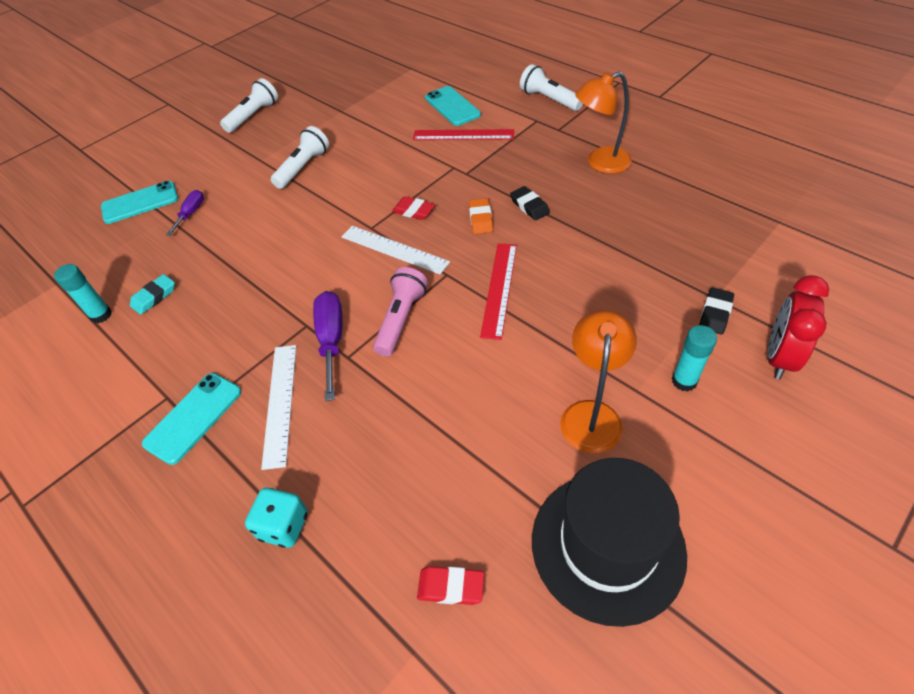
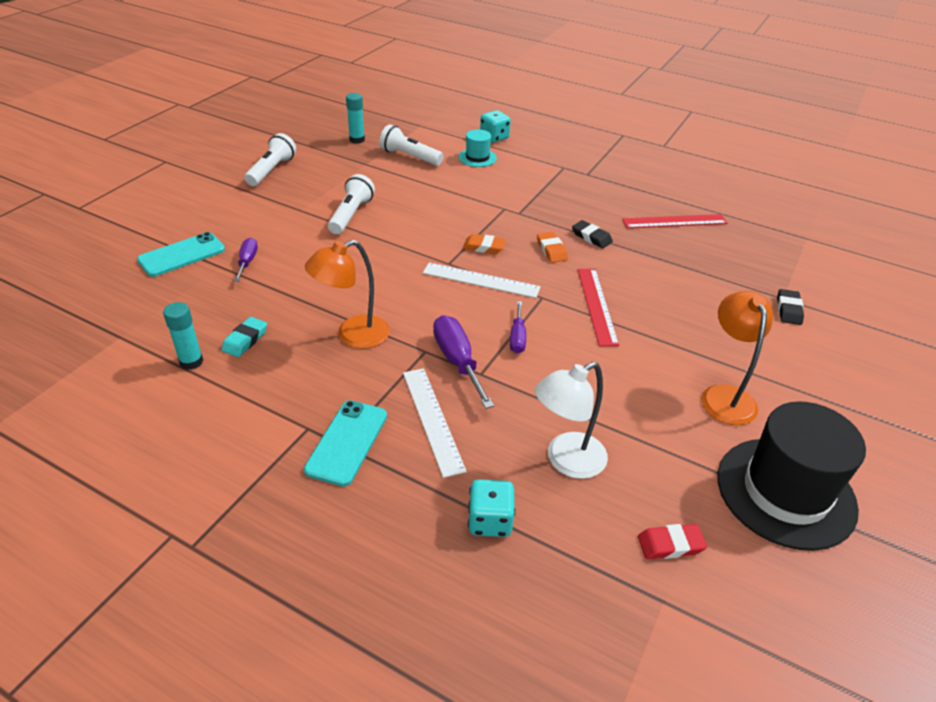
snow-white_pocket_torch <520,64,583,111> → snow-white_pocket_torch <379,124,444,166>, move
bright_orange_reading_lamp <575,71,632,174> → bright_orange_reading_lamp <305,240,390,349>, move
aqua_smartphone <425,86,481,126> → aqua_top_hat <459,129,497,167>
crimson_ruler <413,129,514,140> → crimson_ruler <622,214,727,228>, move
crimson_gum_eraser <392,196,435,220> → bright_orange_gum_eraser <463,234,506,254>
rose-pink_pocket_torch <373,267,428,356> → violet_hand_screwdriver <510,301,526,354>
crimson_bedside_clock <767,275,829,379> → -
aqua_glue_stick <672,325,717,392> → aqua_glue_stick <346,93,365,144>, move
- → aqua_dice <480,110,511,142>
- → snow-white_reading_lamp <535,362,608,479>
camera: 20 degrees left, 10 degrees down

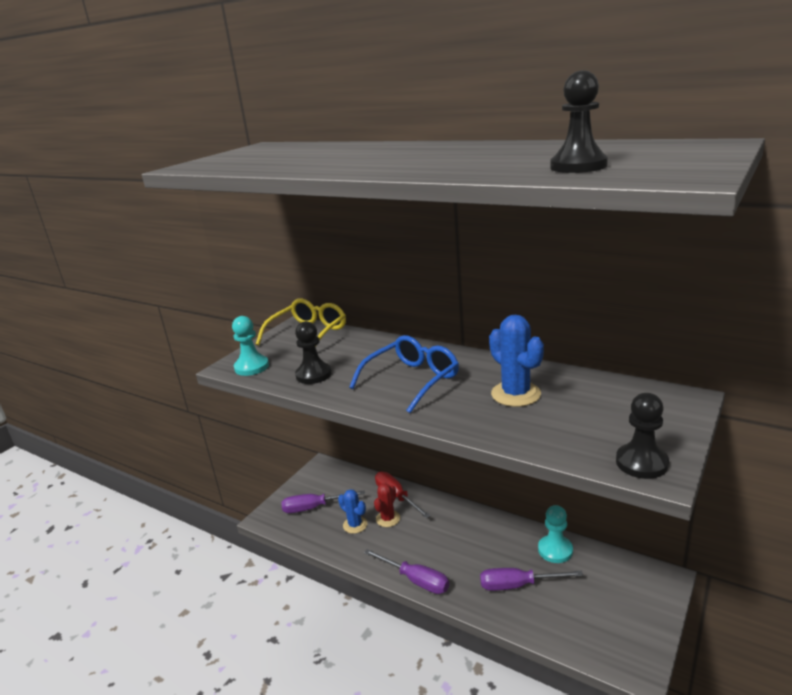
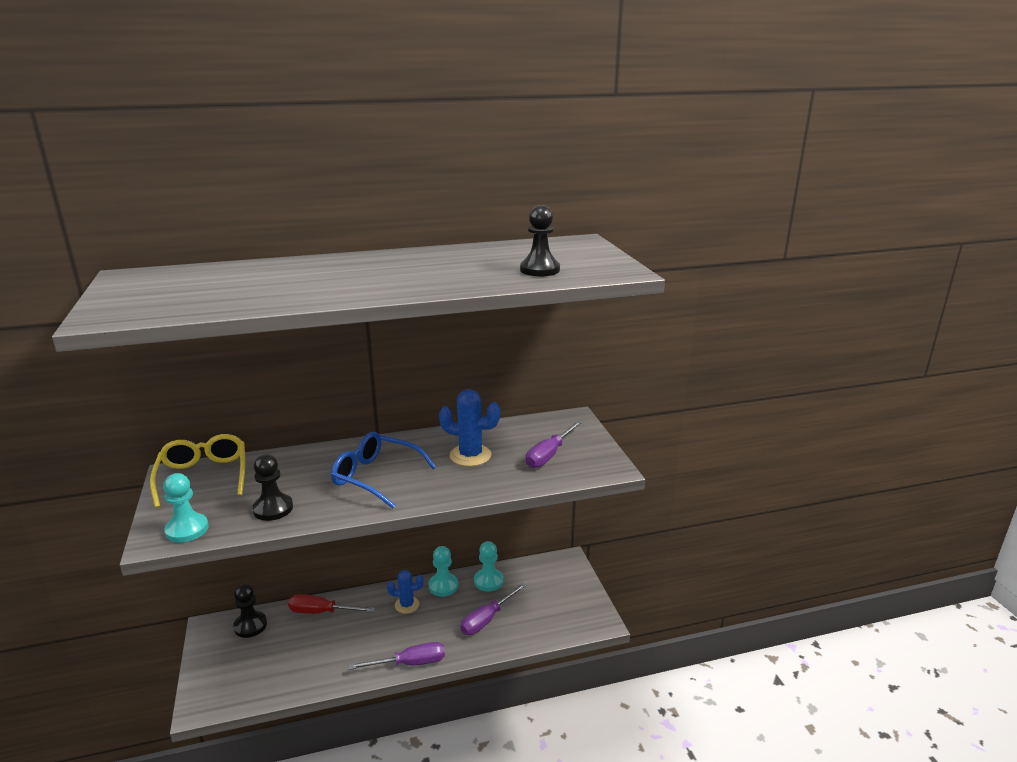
royal_blue_eyeglasses <349,335,459,413> → royal_blue_eyeglasses <331,432,436,509>, 60 degrees counterclockwise
ebony_game_pawn <616,393,669,479> → ebony_game_pawn <233,584,267,638>, move
crimson_saguaro_cactus <374,483,400,527> → -
royal_blue_saguaro_cactus <338,489,367,534> → royal_blue_saguaro_cactus <387,570,423,614>, move
violet_hand_screwdriver <281,490,365,513> → violet_hand_screwdriver <526,421,582,468>, move
- → aqua_game_pawn <428,546,458,597>
camera: 50 degrees left, 0 degrees up

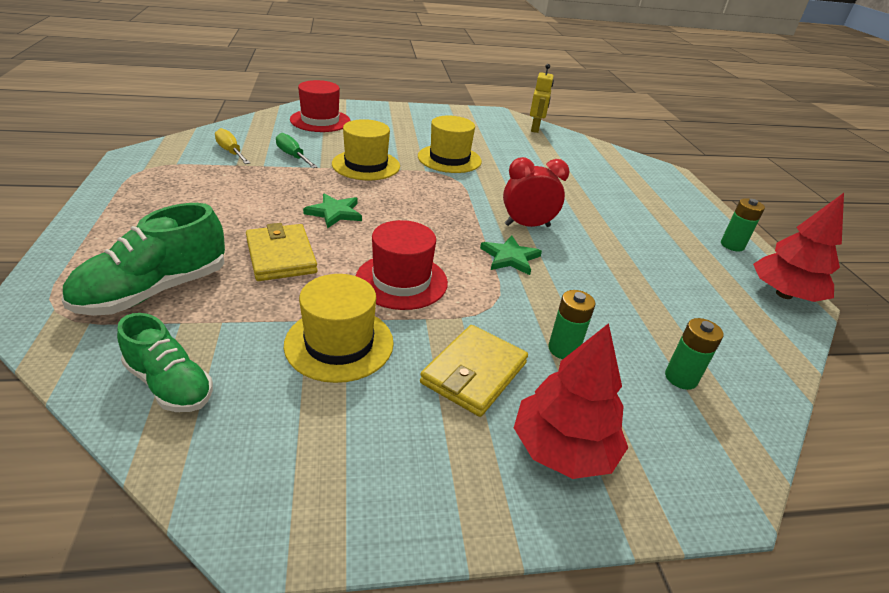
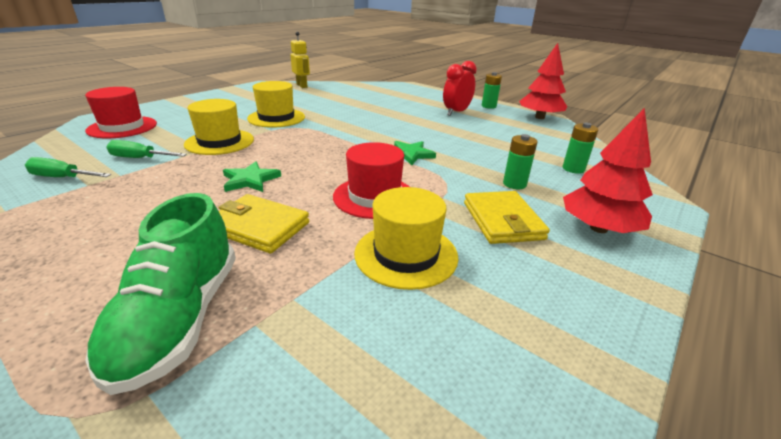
yellow_hand_screwdriver <215,128,250,164> → leaf-green_hand_screwdriver <25,157,111,177>
crimson_bedside_clock <503,157,570,227> → crimson_bedside_clock <443,61,477,116>, move
leaf-green_lace-up_shoe <117,313,213,412> → -
camera: 40 degrees left, 5 degrees down

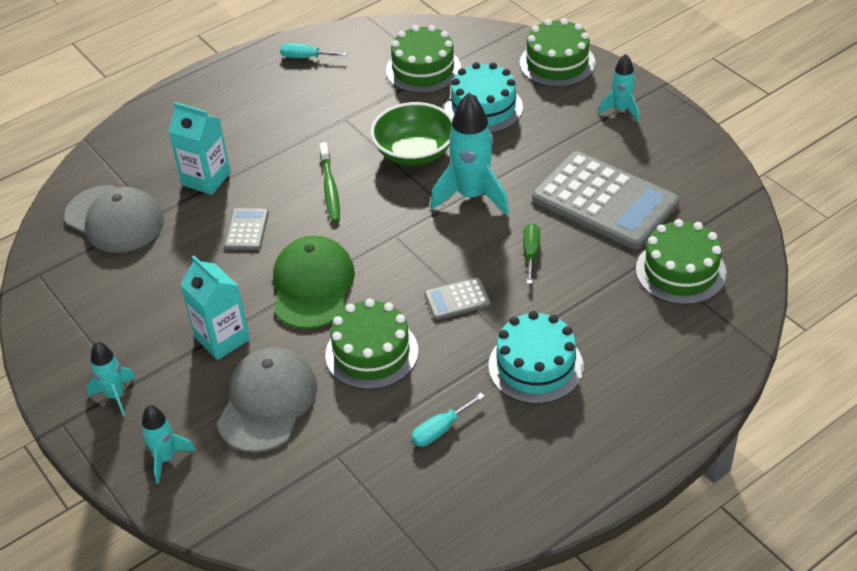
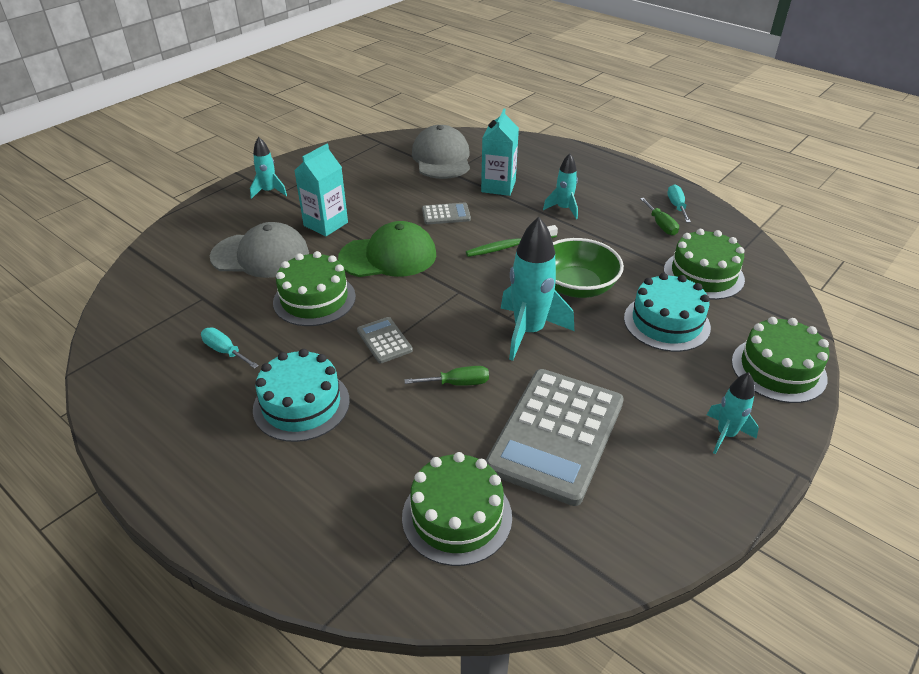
gray_peaked_cap <64,185,164,253> → gray_peaked_cap <412,125,470,179>, 150 degrees clockwise
aqua_rocket <142,405,196,483> → aqua_rocket <543,153,578,219>, move
- → leaf-green_hand_screwdriver <640,198,679,235>
camera: 75 degrees right, 5 degrees down

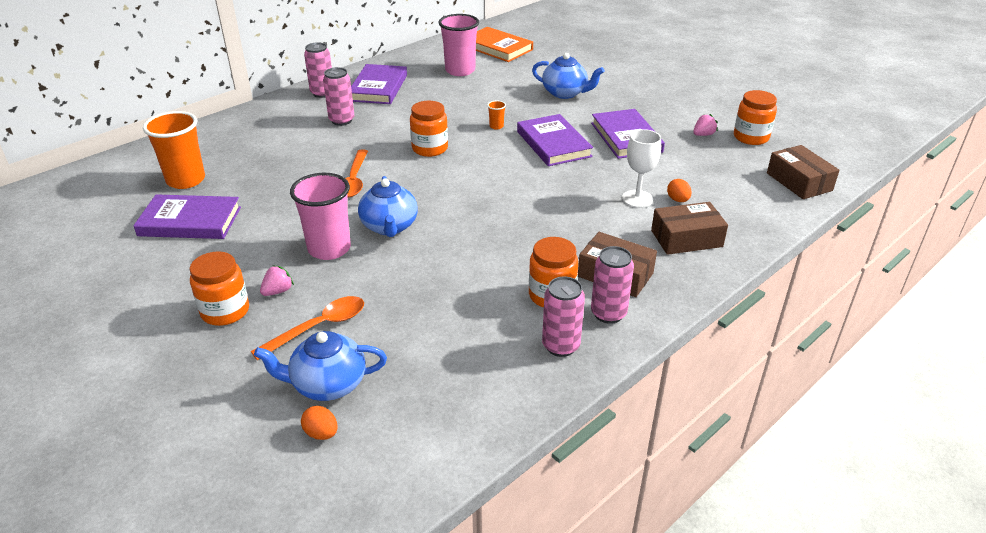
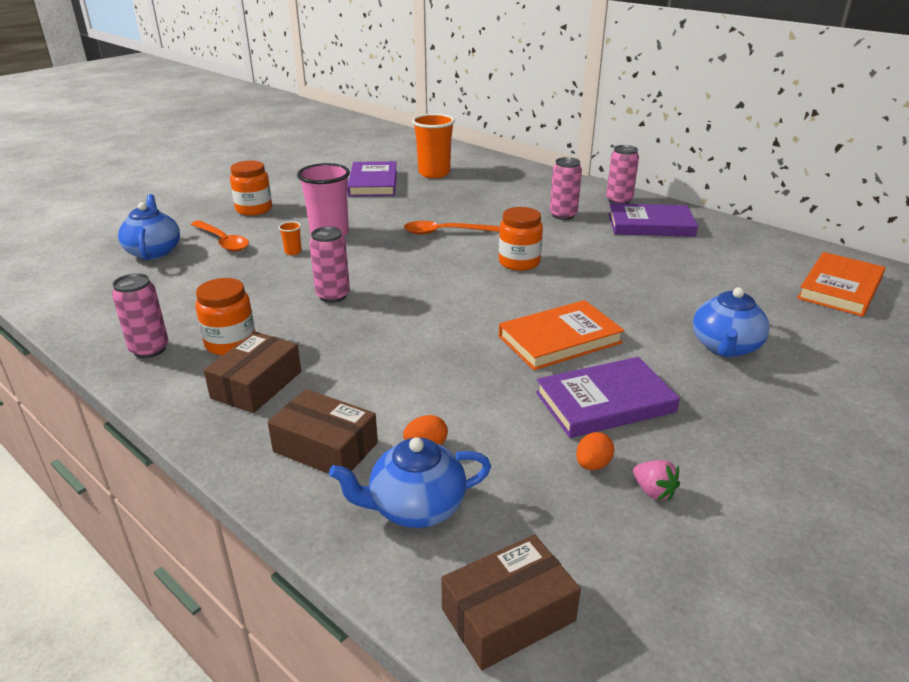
rose-pink_beaker <439,14,479,76> → -
bright_orange_jar <734,90,777,145> → -
bright_orange_beaker <487,100,506,130> → bright_orange_beaker <278,222,302,255>, move
violet_hardcover <517,114,593,166> → bright_orange_hardcover <499,300,624,370>
snow-white_chalice <622,129,661,208> → -
royal_blue_tea_pot <358,176,418,237> → royal_blue_tea_pot <329,437,491,528>, move
dark_brown_package <651,202,728,255> → dark_brown_package <268,389,378,474>, 45 degrees counterclockwise
rose-pink_can <591,246,634,324> → rose-pink_can <309,227,350,303>, move
rose-pink_toy_strawberry <260,265,294,296> → -
bright_orange_toy_egg <301,406,338,440> → bright_orange_toy_egg <576,432,614,470>, move
camera: 85 degrees right, 5 degrees down

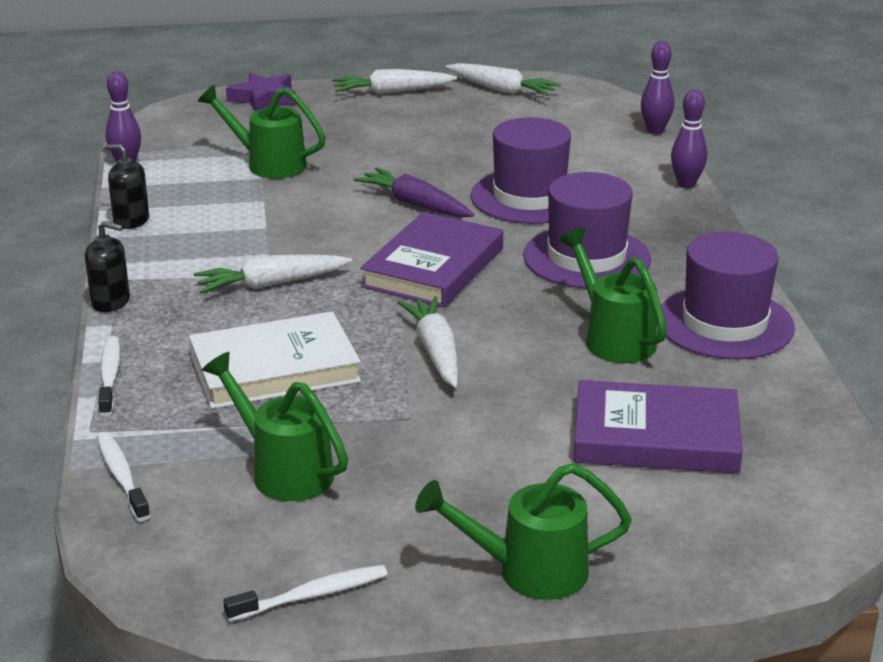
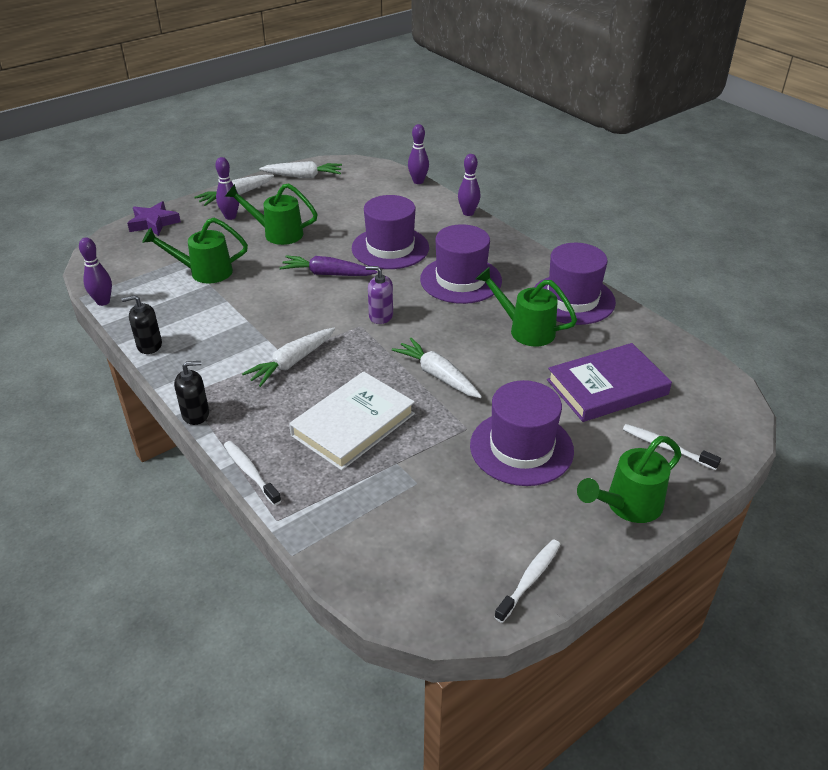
violet_hardcover <360,212,503,308> → violet_pump_bottle <366,266,393,324>
leaf-green_watering_pot <202,352,348,501> → leaf-green_watering_pot <225,183,318,245>, move
snow-white_dental_brush <97,432,150,521> → snow-white_dental_brush <623,424,721,470>, move
- → violet_bowling_pin <215,157,239,220>
- → violet_top_hat <470,380,574,486>
camera: 30 degrees left, 10 degrees up

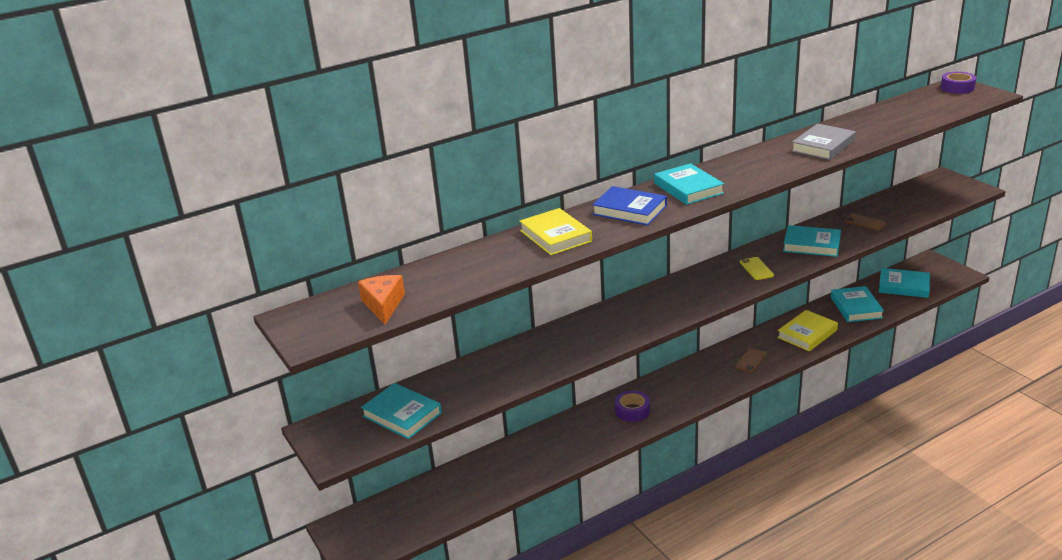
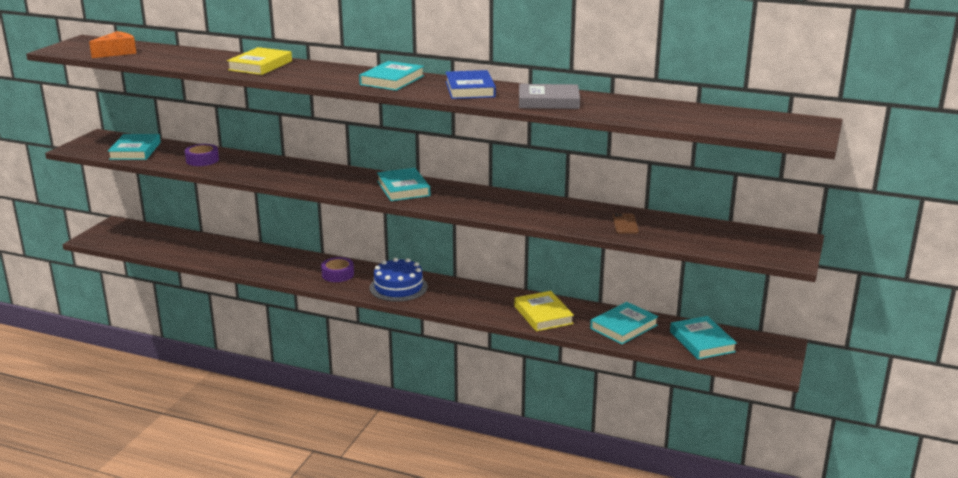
violet_sticky_tape <941,72,976,94> → violet_sticky_tape <185,144,219,166>, move
royal_blue_hardcover <592,186,667,225> → royal_blue_hardcover <446,70,496,99>, move
aqua_hardcover <783,225,841,257> → aqua_hardcover <377,168,430,201>, move
yellow_smartphone <740,257,774,280> → -
yellow_hardcover <777,310,838,351> → yellow_hardcover <514,291,574,331>, 60 degrees clockwise
dark_brown_smartphone <735,348,767,373> → -
- → royal_blue_gateau <370,258,428,302>
camera: 50 degrees right, 5 degrees down

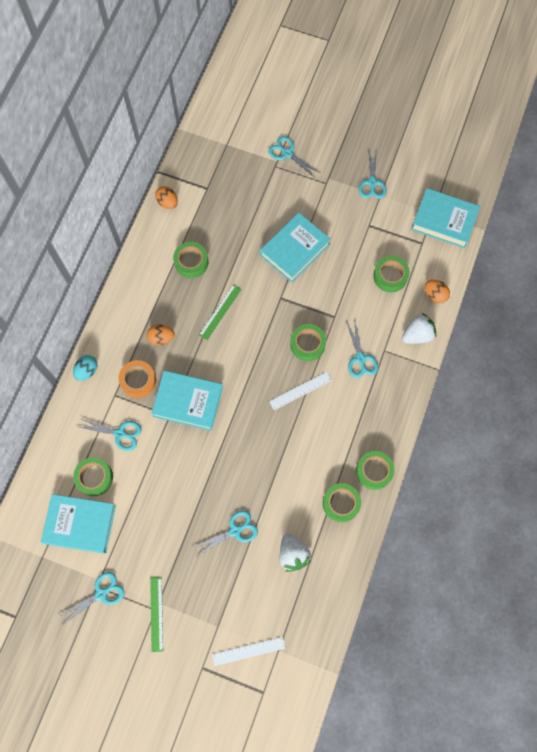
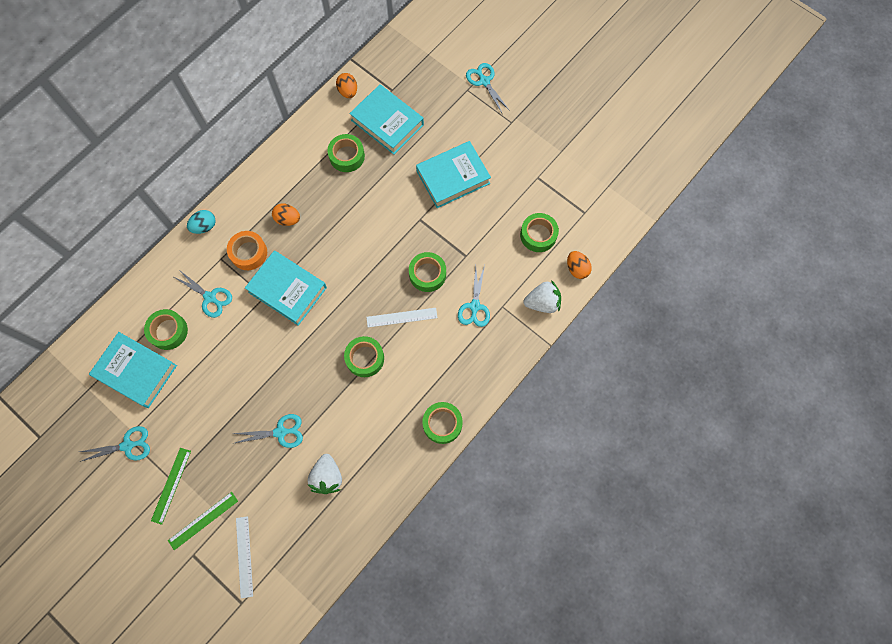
aqua_shears <358,149,387,199> → -
aqua_hardcover <411,188,480,248> → aqua_hardcover <349,84,424,155>, move
leaf-green_ruler <199,284,242,340> → leaf-green_ruler <168,492,238,550>, move
leaf-green_sticky_tape <323,483,361,523> → leaf-green_sticky_tape <344,336,384,377>, move
snow-white_ruler <212,637,285,666> → snow-white_ruler <236,516,253,598>, 75 degrees clockwise
camera: 20 degrees right, 0 degrees up

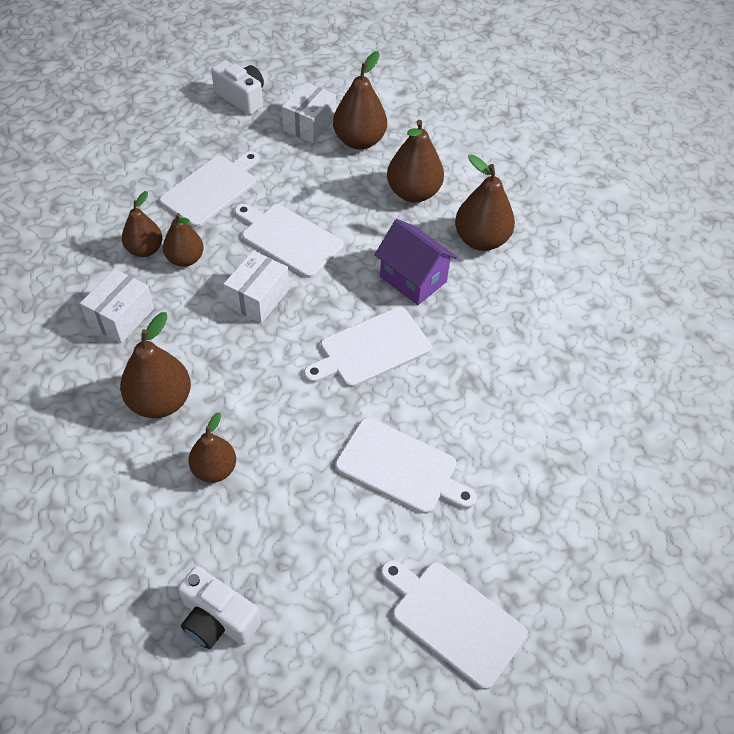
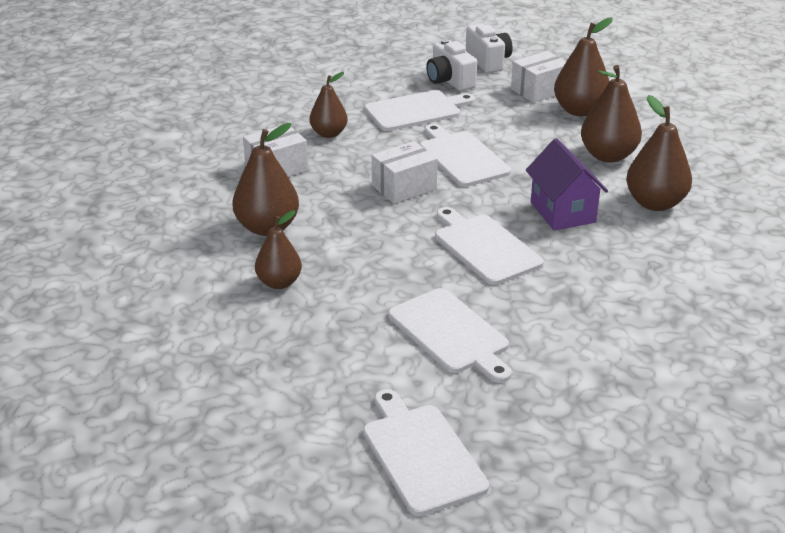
dark_brown_pear <163,213,204,267> → -
snow-white_chopping_board <304,307,432,387> → snow-white_chopping_board <435,207,544,285>, 60 degrees clockwise
snow-white_compact_camera <178,566,261,649> → snow-white_compact_camera <426,39,477,91>, move
camera: 30 degrees right, 20 degrees down

